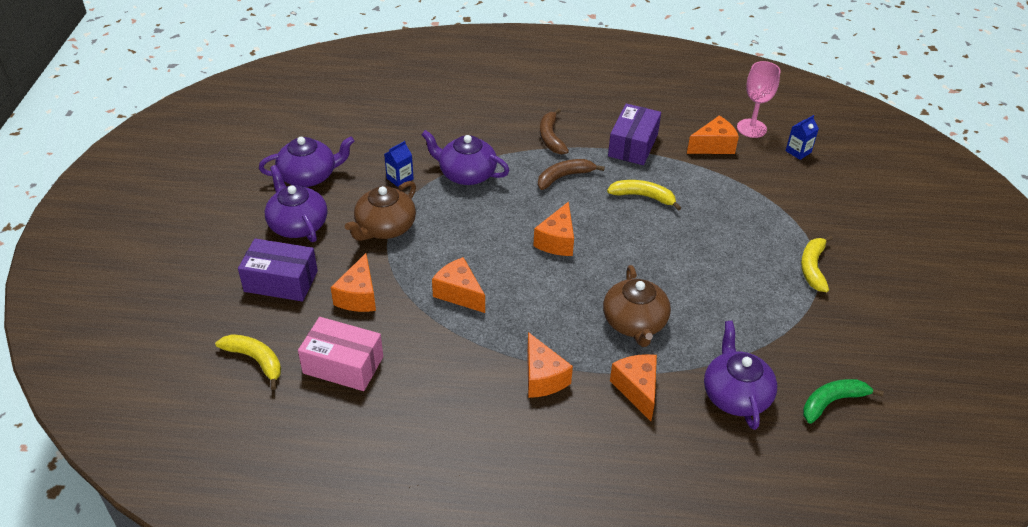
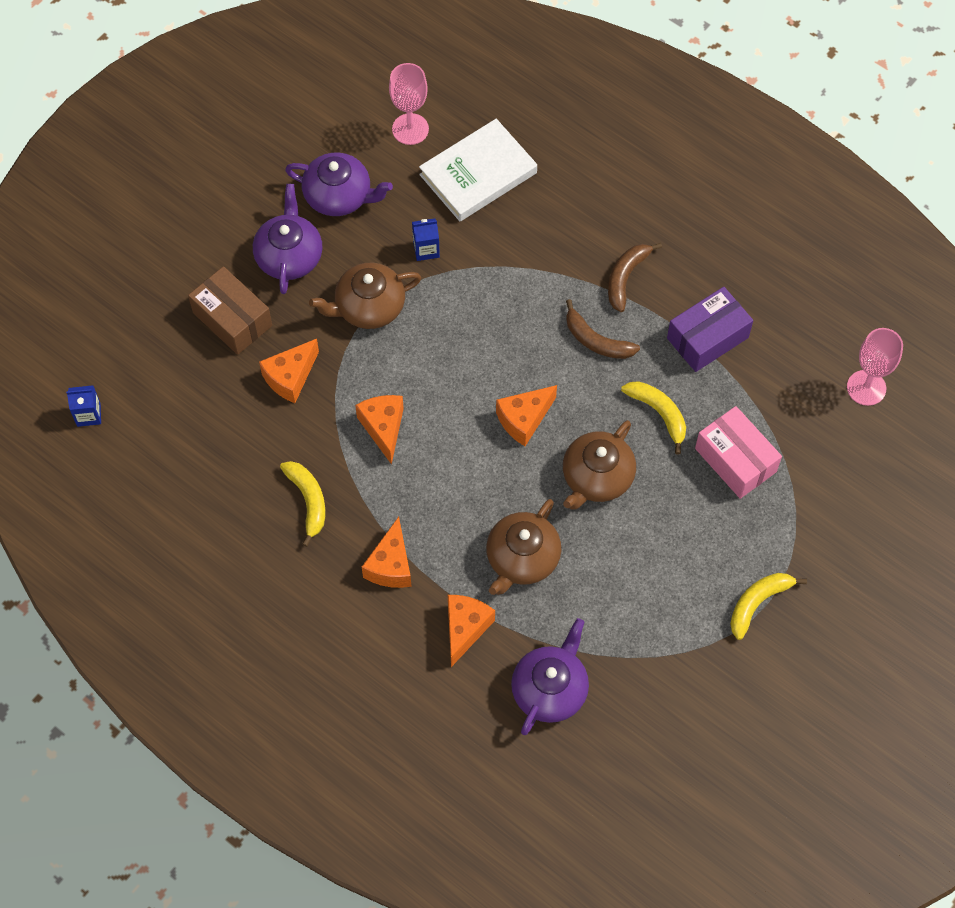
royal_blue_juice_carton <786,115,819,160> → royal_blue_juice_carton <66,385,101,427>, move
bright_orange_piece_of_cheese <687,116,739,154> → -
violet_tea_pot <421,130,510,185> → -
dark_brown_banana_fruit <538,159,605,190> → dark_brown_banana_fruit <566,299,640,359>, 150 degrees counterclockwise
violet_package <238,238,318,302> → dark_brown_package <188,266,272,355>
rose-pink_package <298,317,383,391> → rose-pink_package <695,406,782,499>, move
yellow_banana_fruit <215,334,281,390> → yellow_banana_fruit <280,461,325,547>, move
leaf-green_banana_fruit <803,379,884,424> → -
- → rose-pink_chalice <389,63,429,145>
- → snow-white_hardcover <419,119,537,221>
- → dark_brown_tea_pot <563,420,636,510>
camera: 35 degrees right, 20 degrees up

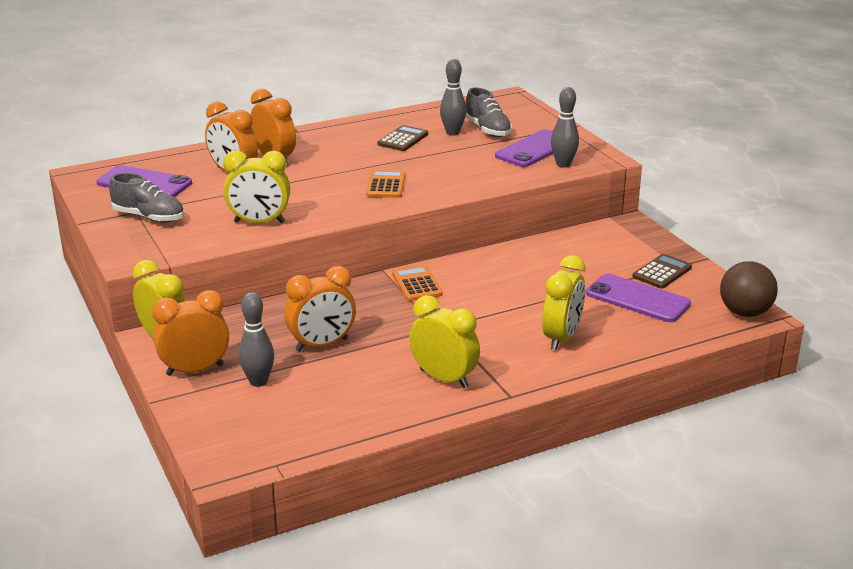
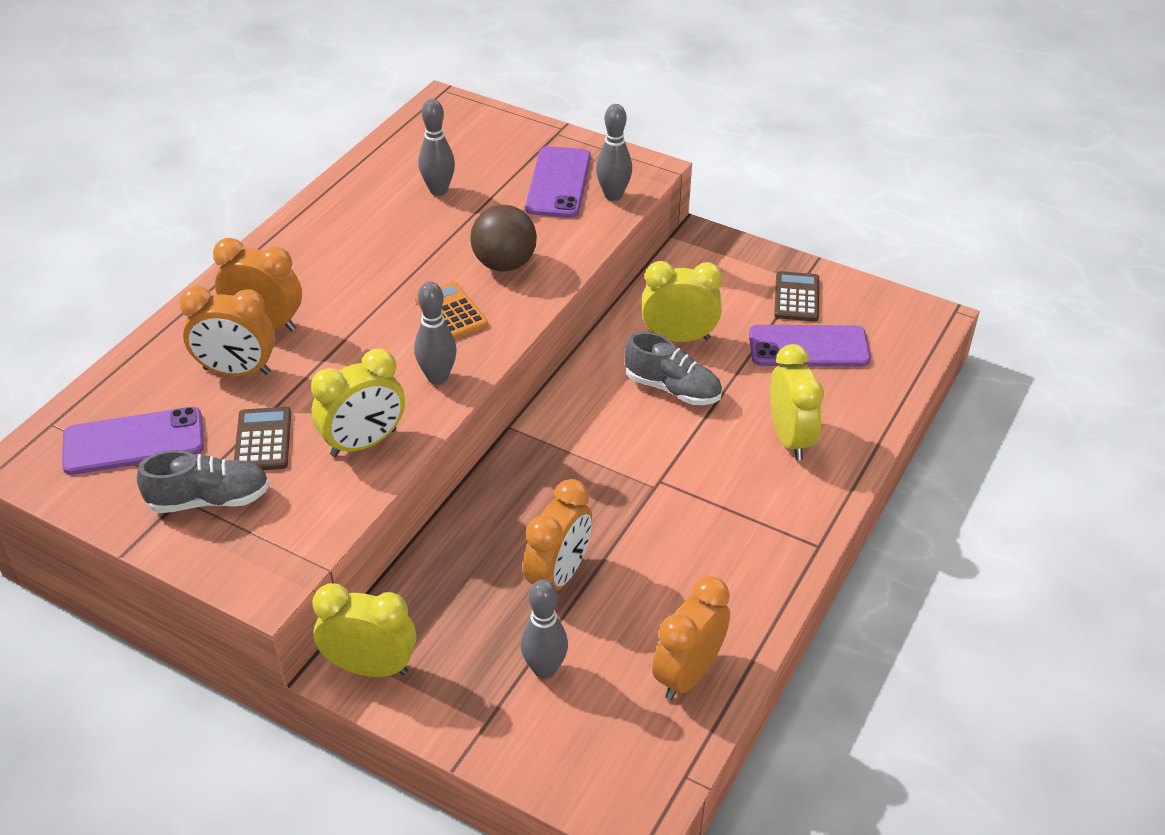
gray_lace-up_shoe <466,88,512,137> → gray_lace-up_shoe <624,332,722,405>, move
dark_brown_pocket_calculator <378,125,428,151> → dark_brown_pocket_calculator <234,407,291,470>, move
dark_brown_ball <720,261,778,317> → dark_brown_ball <470,205,537,272>, move
bright_orange_pocket_calculator <392,265,442,301> → -
bright_orange_bedside_clock <152,290,229,376> → bright_orange_bedside_clock <652,576,730,700>, move
yellow_bedside_clock <409,295,480,388> → yellow_bedside_clock <642,261,722,342>, move
- → gray_bowling_pin <414,281,457,385>
camera: 35 degrees left, 15 degrees up

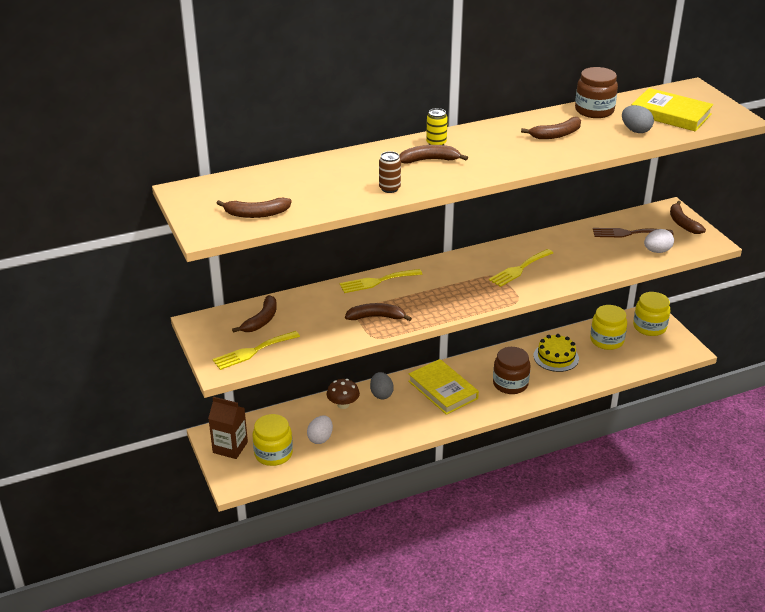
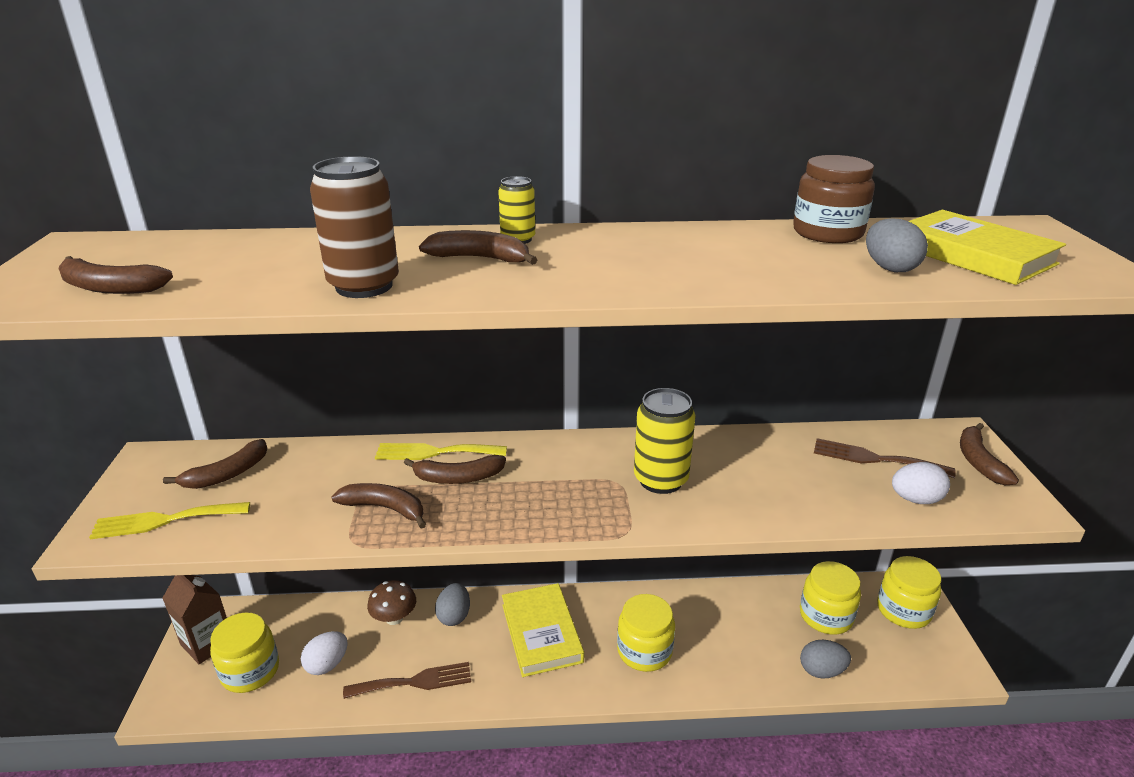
dark_brown_banana_fruit <521,117,581,139> → dark_brown_banana_fruit <404,455,506,484>, move
dark_brown_can <379,151,401,193> → dark_brown_can <310,156,399,298>, x1.77
yellow_table_fork <489,249,553,287> → yellow_can <634,388,695,494>
yellow_gateau <534,334,579,372> → -
dark_brown_jar <493,347,531,394> → yellow_jar <617,594,675,672>
- → gray_toy_egg <800,640,851,679>
- → dark_brown_table_fork <343,662,471,699>
camera: 20 degrees right, 5 degrees down

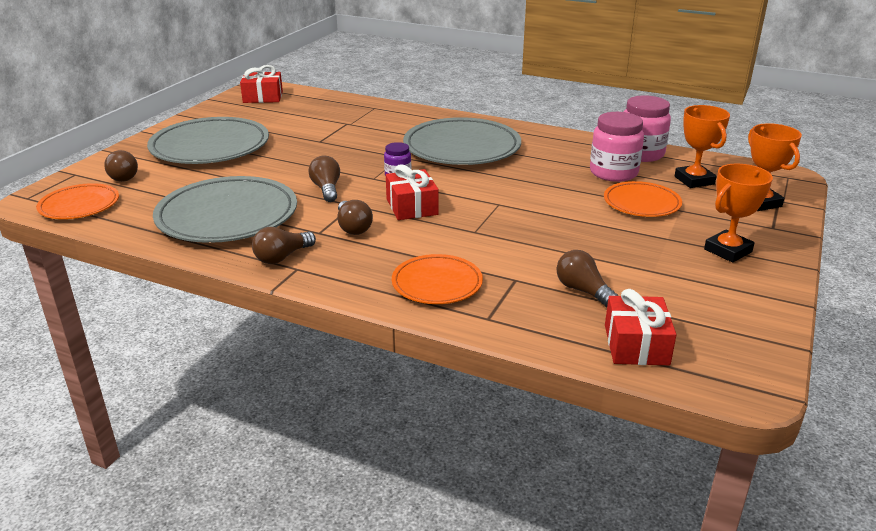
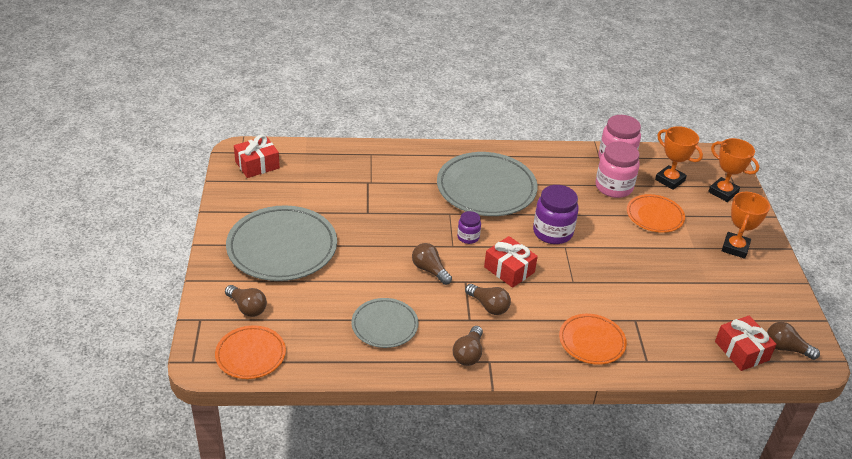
gray_dinner_plate <153,176,297,243> → gray_dinner_plate <351,298,418,348>, x0.56
dark_brown_bulb <556,250,618,307> → dark_brown_bulb <767,322,820,360>, move
- → violet_jar <533,185,579,244>
camera: 30 degrees left, 10 degrees up

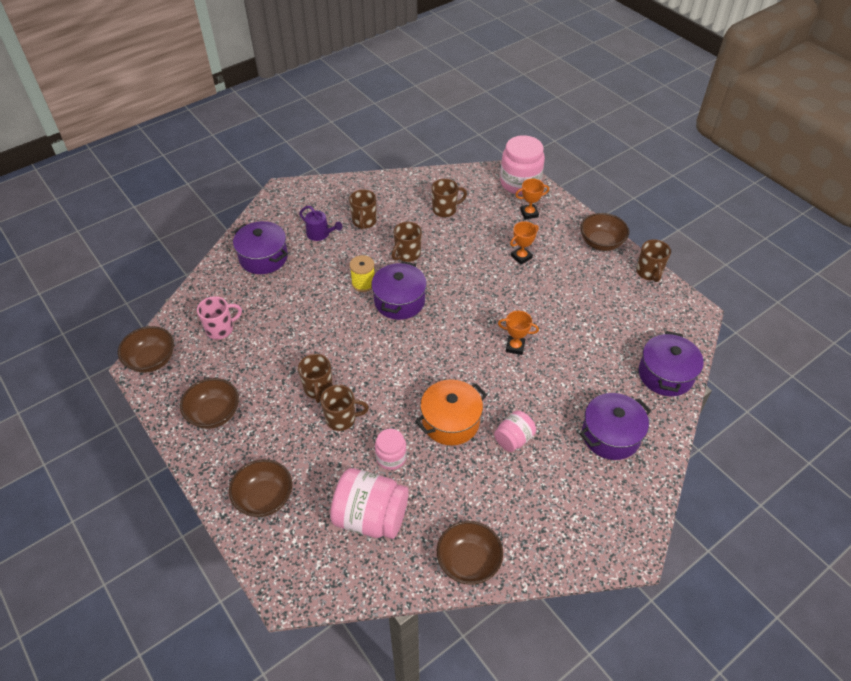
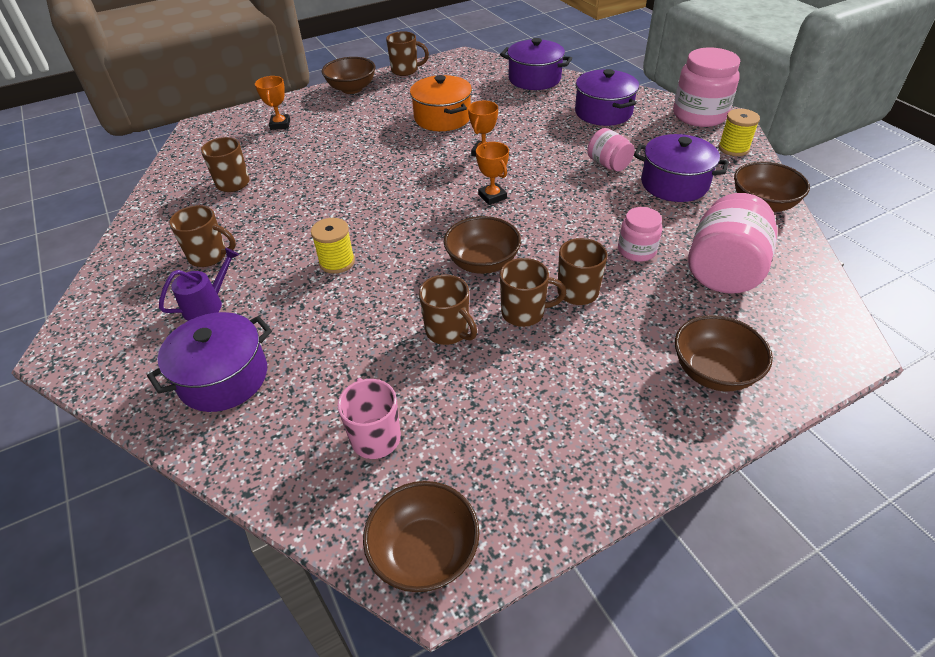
rose-pink_jar <500,135,545,195> → rose-pink_jar <673,48,740,127>, move
bright_orange_trophy <510,221,539,265> → bright_orange_trophy <476,142,509,205>, move
dark_brown_coffee_mug <391,222,422,262> → dark_brown_coffee_mug <419,275,477,345>, move
violet_cooking_pot <371,261,427,320> → violet_cooking_pot <634,134,729,202>, move
dark_brown_bowl <180,378,239,429> → dark_brown_bowl <444,216,521,274>, move
bright_orange_cooking_pot <415,380,487,445> → bright_orange_cooking_pot <410,75,472,131>, move
- → yellow_bobbin <718,109,760,156>
camera: 80 degrees left, 5 degrees down

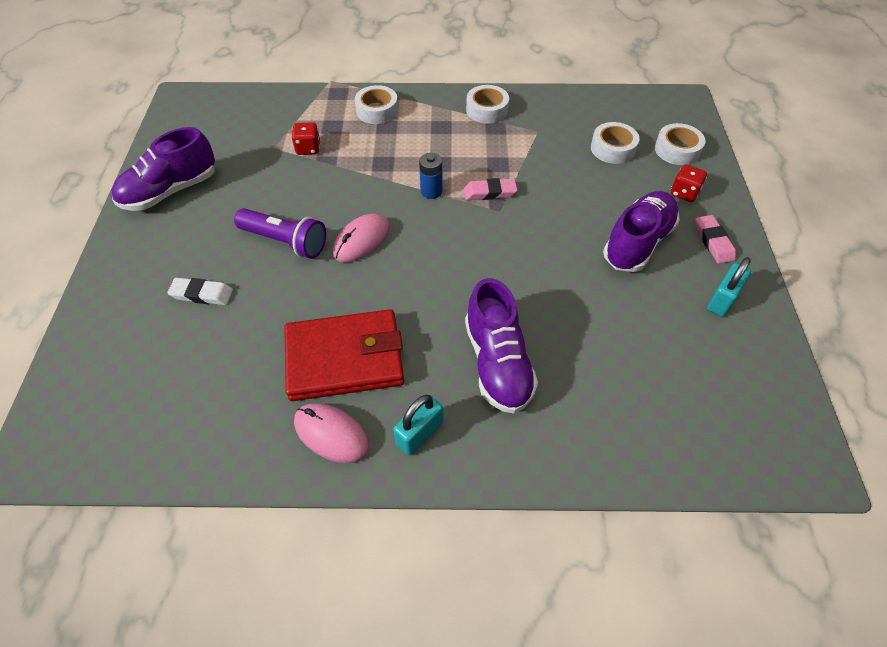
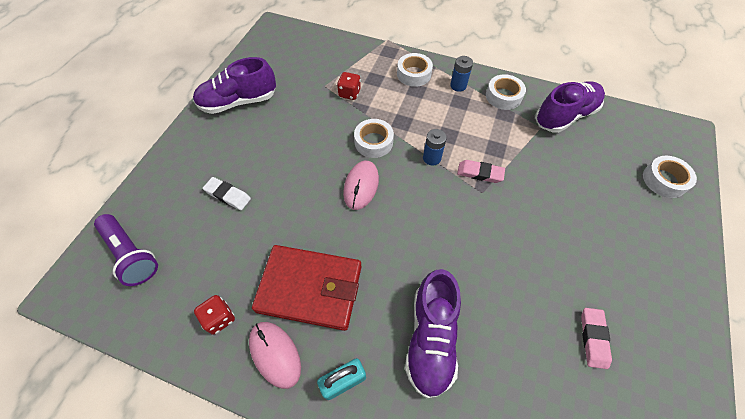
snow-white_sticky_tape <591,122,640,164> → snow-white_sticky_tape <354,119,394,158>, move
crimson_dice <671,164,707,202> → crimson_dice <194,295,235,335>, move
violet_lace-up_shoe <603,191,680,272> → violet_lace-up_shoe <535,81,605,133>, move
violet_pocket_torch <234,208,326,259> → violet_pocket_torch <94,214,158,286>, move
rose-pink_computer_mouse <333,213,390,262> → rose-pink_computer_mouse <343,161,379,210>, 45 degrees counterclockwise
rose-pink_gum_eraser <695,215,736,264> → rose-pink_gum_eraser <581,308,612,369>, move
aqua_padlock <707,257,751,317> → -
- → royal_blue_battery <450,56,473,92>
camera: 20 degrees right, 5 degrees up

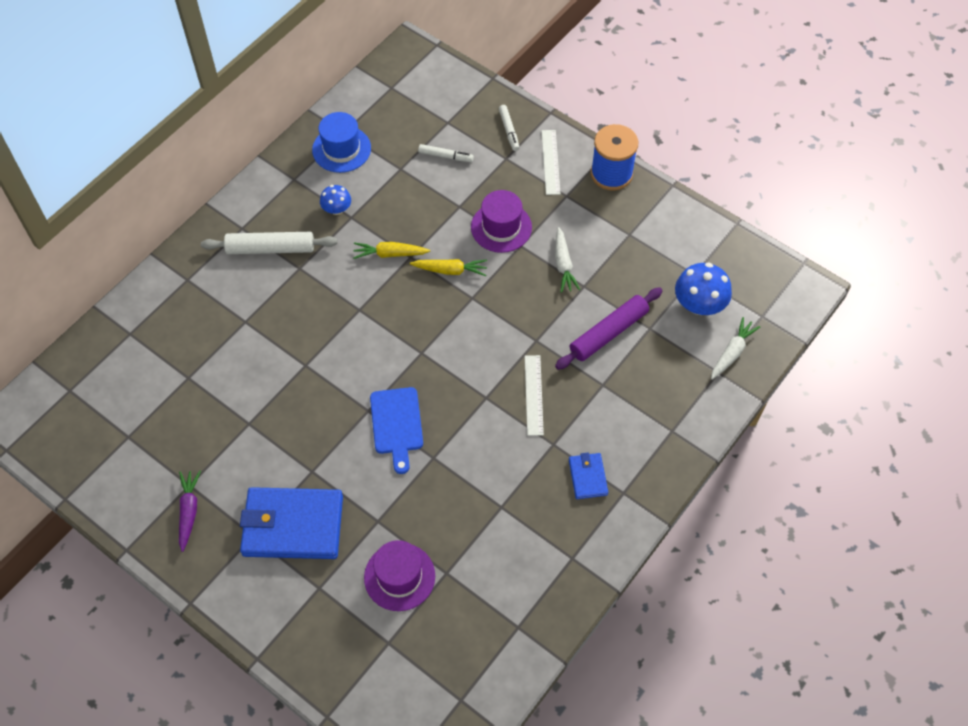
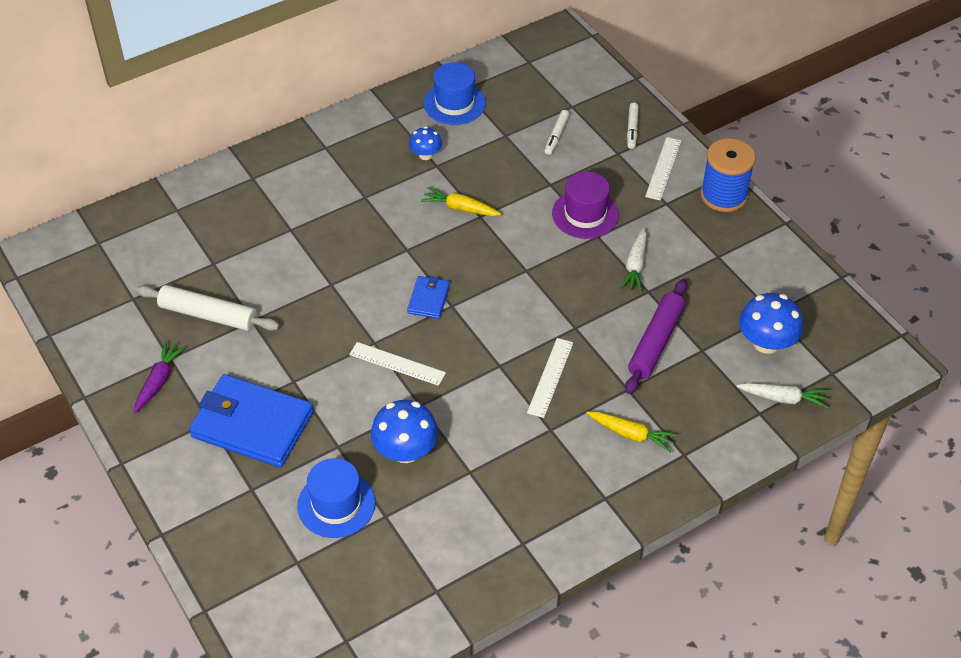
snow-white_felt_pen <418,144,474,162> → snow-white_felt_pen <544,110,570,155>, 75 degrees clockwise
snow-white_dough_roller <201,232,338,254> → snow-white_dough_roller <136,285,279,331>, move
yellow_carrot <410,259,487,276> → yellow_carrot <586,411,678,452>, move
violet_dough_roller <555,287,662,370> → violet_dough_roller <625,279,687,394>, 45 degrees counterclockwise
snow-white_carrot <711,317,760,379> → snow-white_carrot <737,383,829,408>, 45 degrees clockwise
royal_blue_chopping_board <370,387,423,474> → snow-white_ruler <349,342,446,386>
royal_blue_wallet <569,453,608,499> → royal_blue_wallet <407,276,450,319>, move
violet_top_hat <364,540,435,611> → royal_blue_top_hat <297,458,376,538>
- → royal_blue_mushroom <371,400,438,463>
camera: 20 degrees right, 10 degrees down

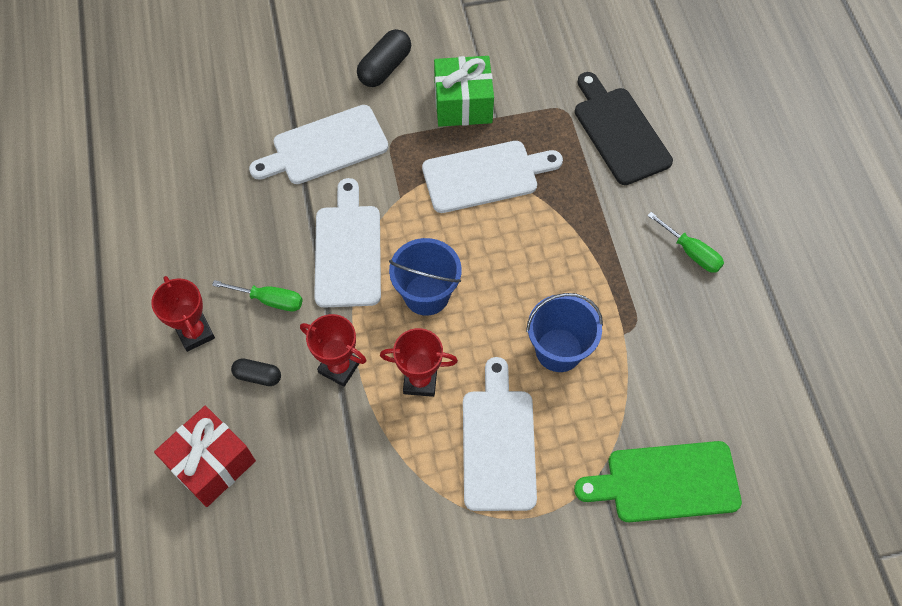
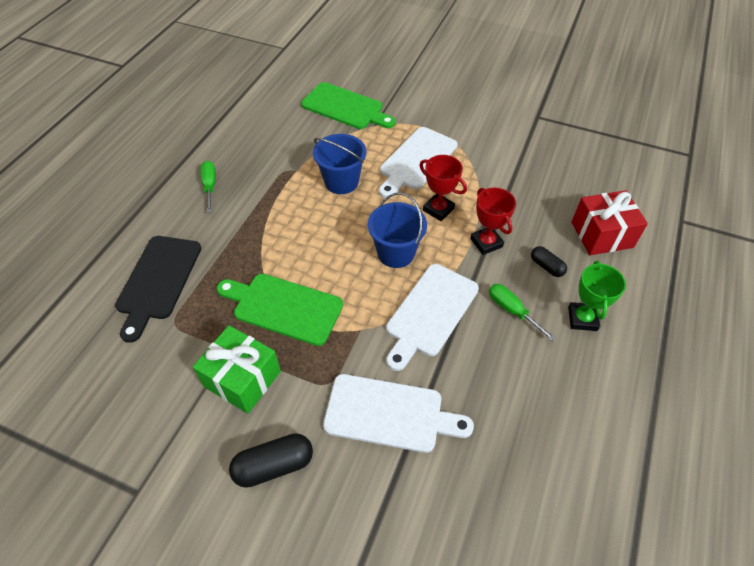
snow-white_chopping_board <422,141,563,213> → leaf-green_chopping_board <217,274,343,346>
crimson_trophy <151,276,215,352> → leaf-green_trophy <568,261,626,331>
camera: 145 degrees left, 10 degrees down

